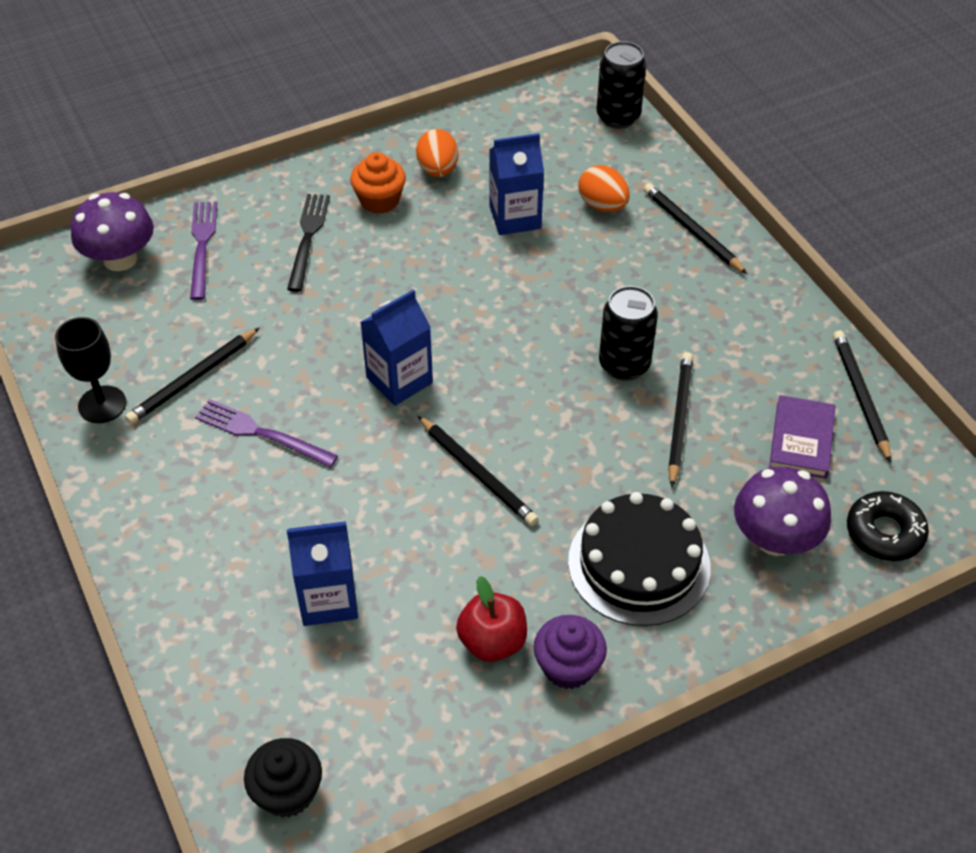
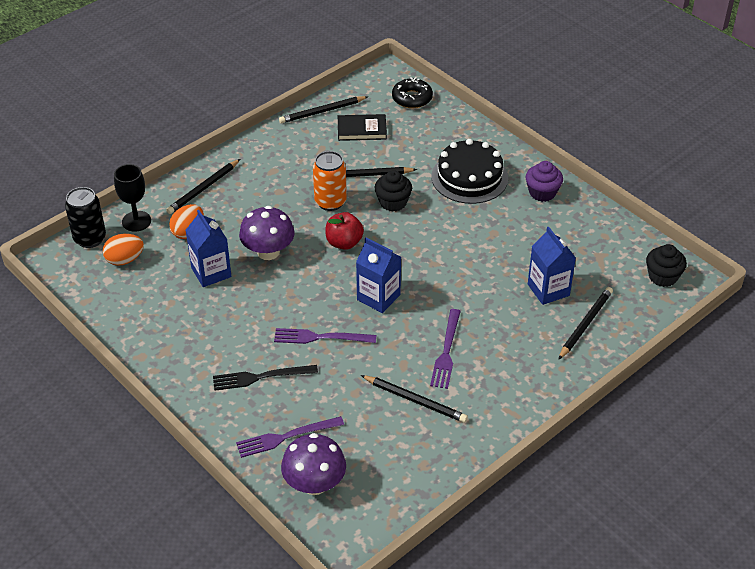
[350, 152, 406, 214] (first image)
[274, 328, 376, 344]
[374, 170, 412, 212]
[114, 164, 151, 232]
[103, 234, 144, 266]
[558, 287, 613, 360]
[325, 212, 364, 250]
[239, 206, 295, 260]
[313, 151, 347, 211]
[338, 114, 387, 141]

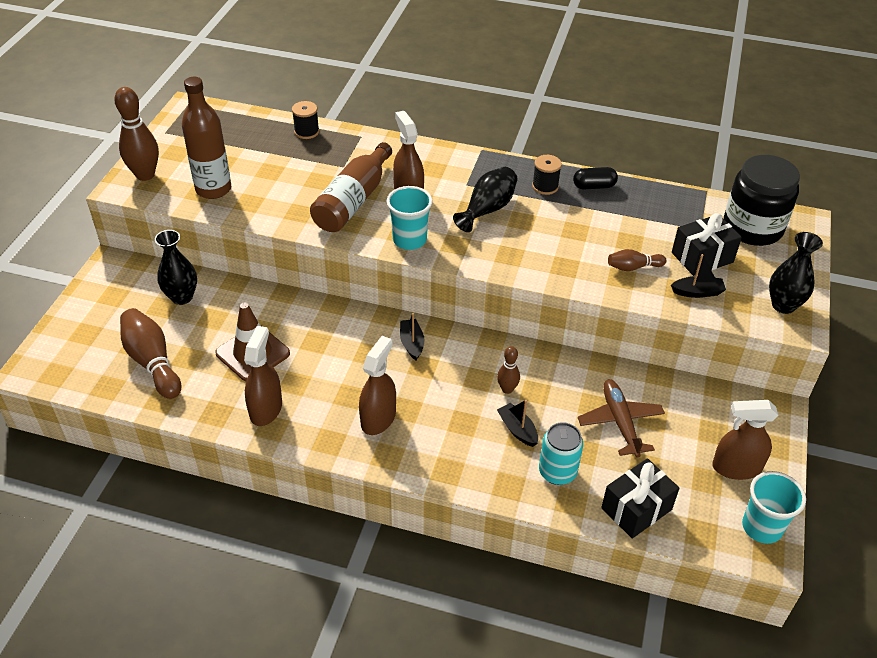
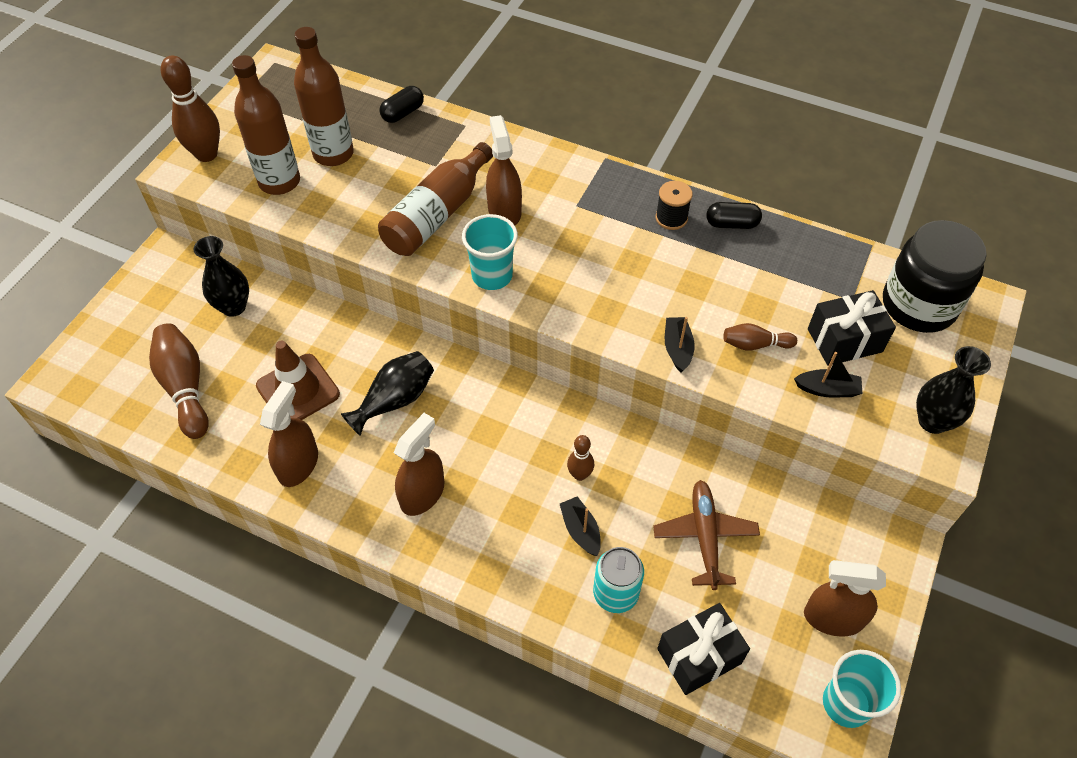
[294, 27, 354, 166]
[665, 317, 695, 372]
[341, 351, 434, 436]
[379, 86, 424, 123]

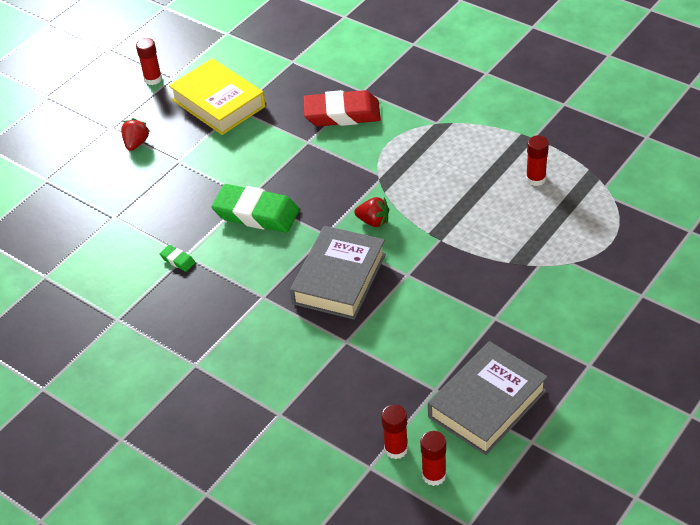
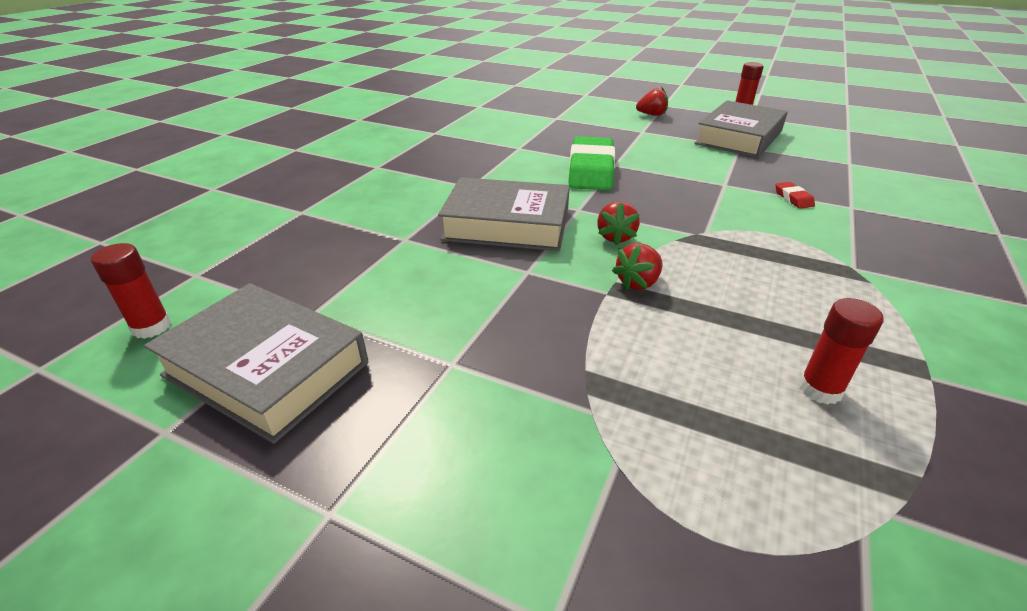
[160, 245, 195, 272] (first image)
[381, 405, 408, 459] (first image)
[612, 243, 663, 290]
[694, 100, 787, 158]
[775, 182, 815, 209]

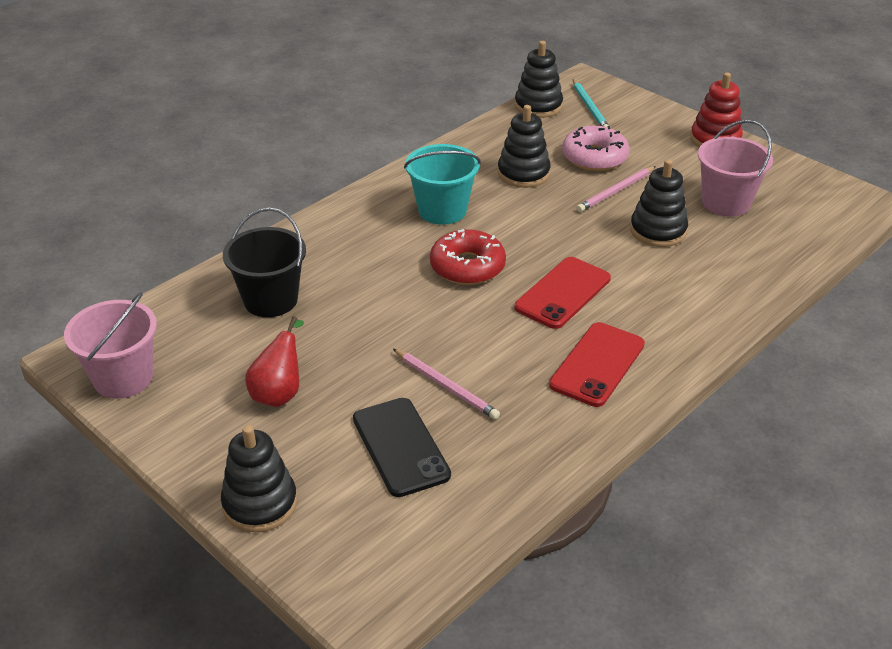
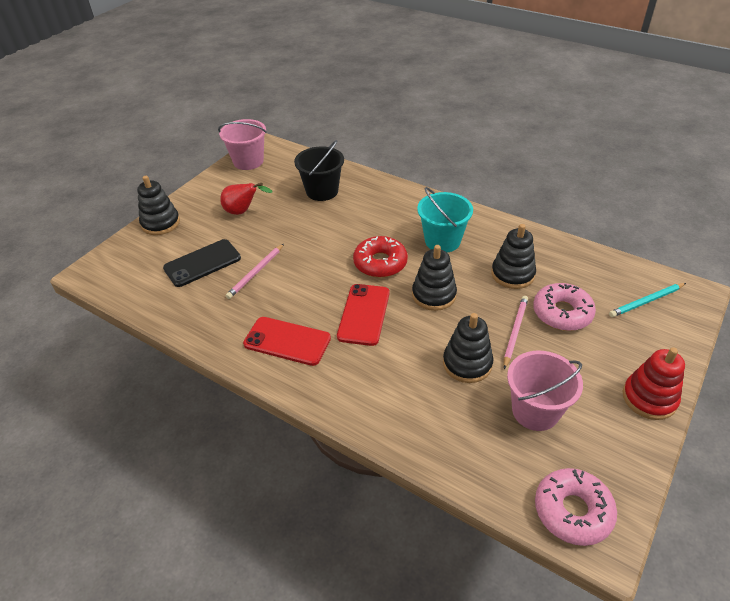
[535, 468, 617, 546]
[412, 245, 457, 311]
[337, 284, 390, 346]
[504, 296, 528, 369]

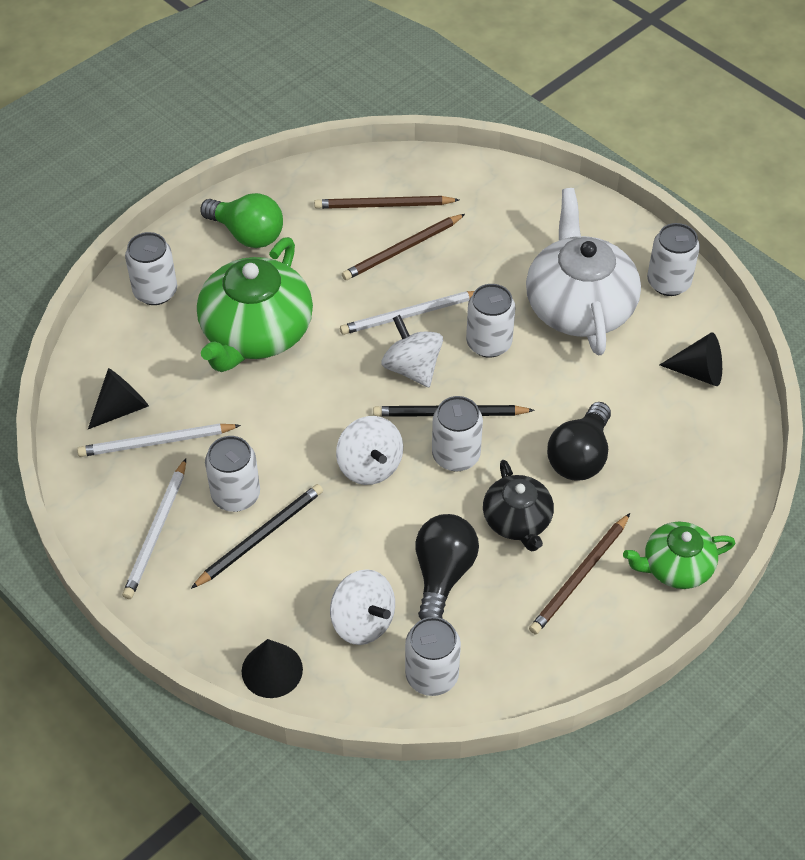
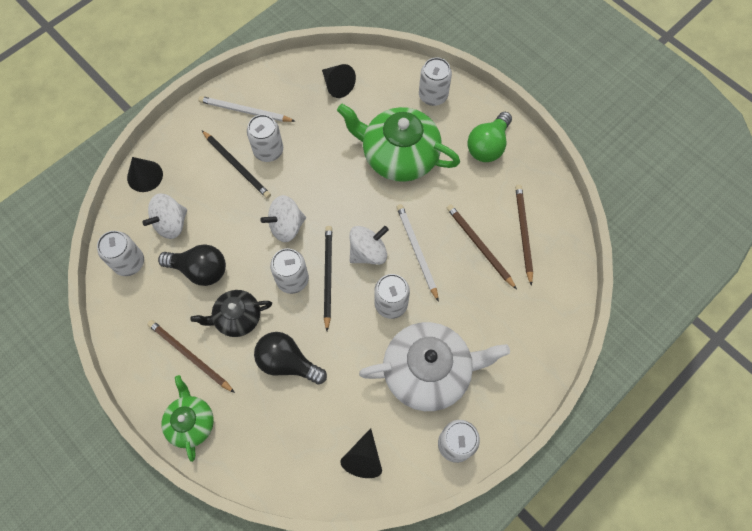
[77, 423, 241, 457] (first image)

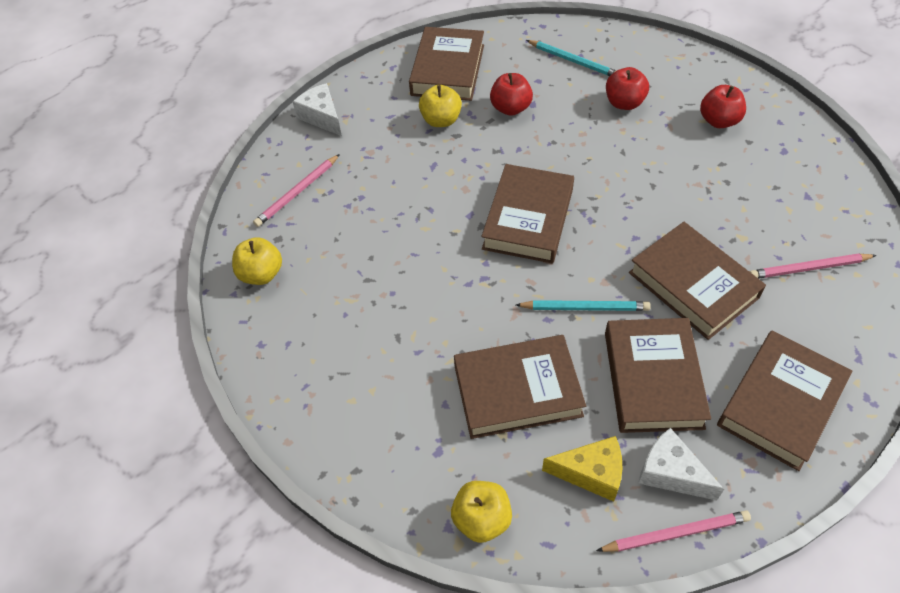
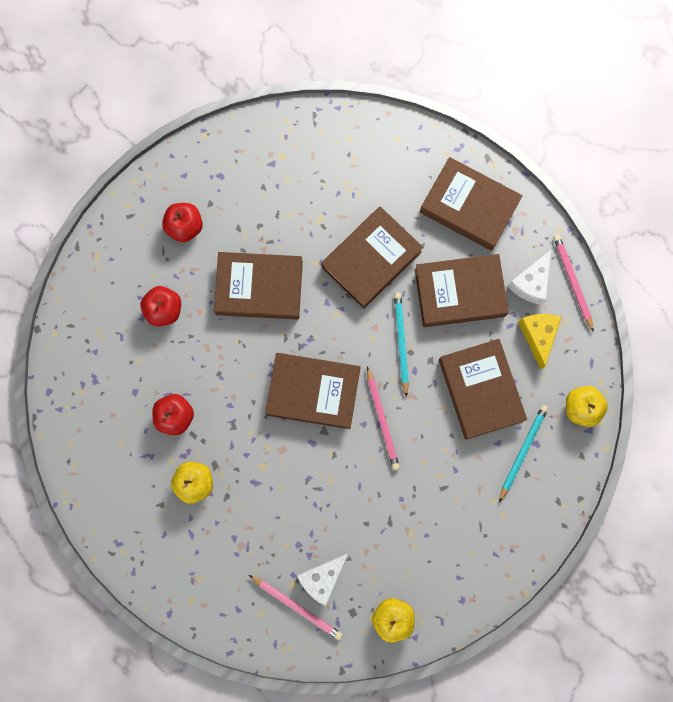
[297, 553, 348, 606]
[214, 252, 303, 320]
[499, 405, 548, 502]
[367, 367, 400, 470]

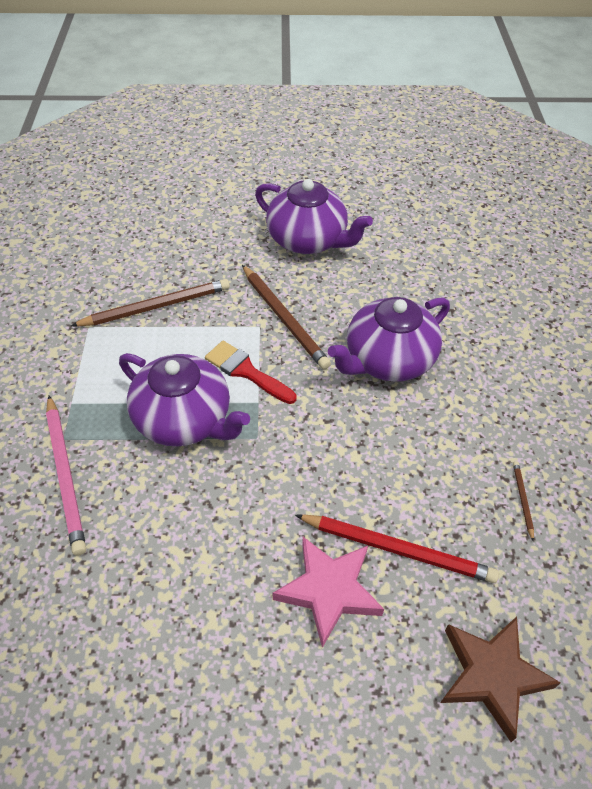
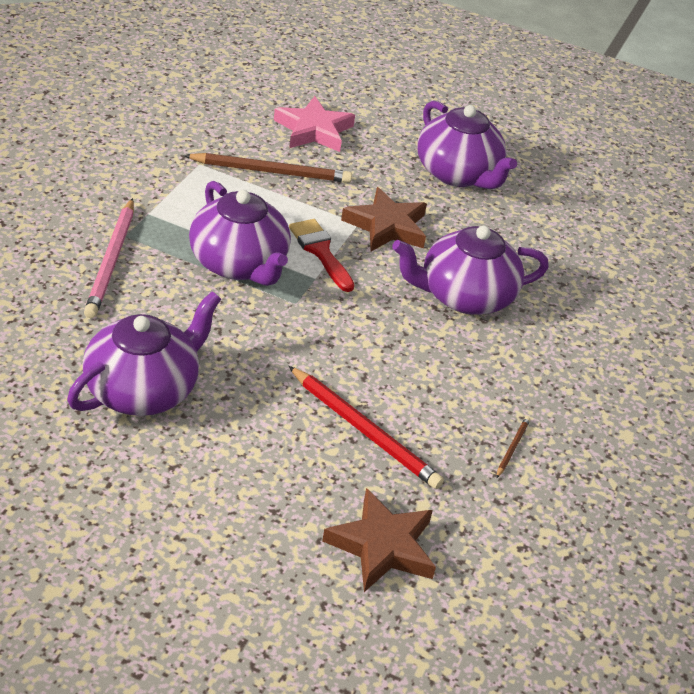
[67, 291, 221, 416]
[274, 96, 355, 152]
[341, 187, 427, 251]

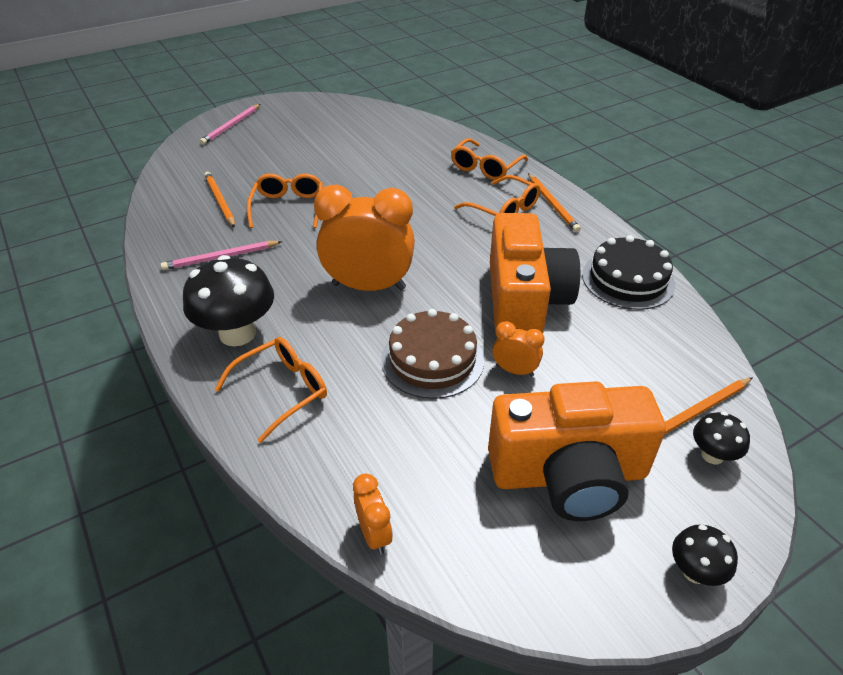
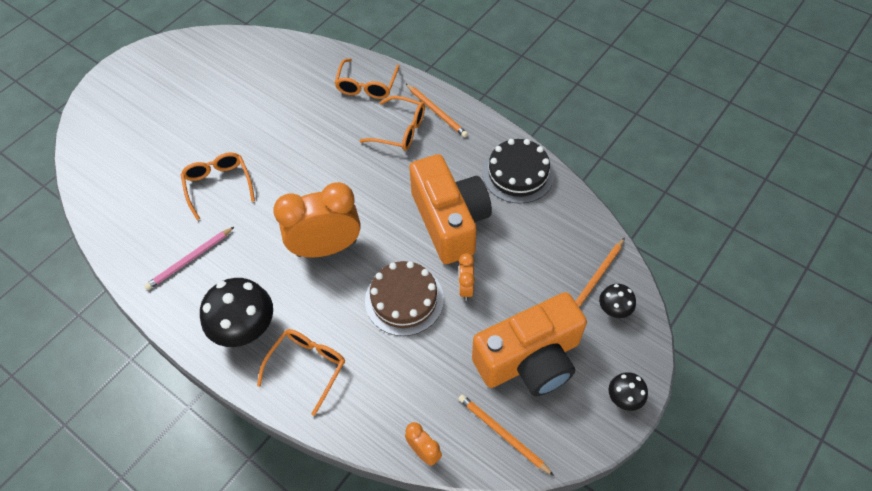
[200, 104, 260, 145] (first image)
[458, 394, 554, 476]
[459, 253, 475, 301]

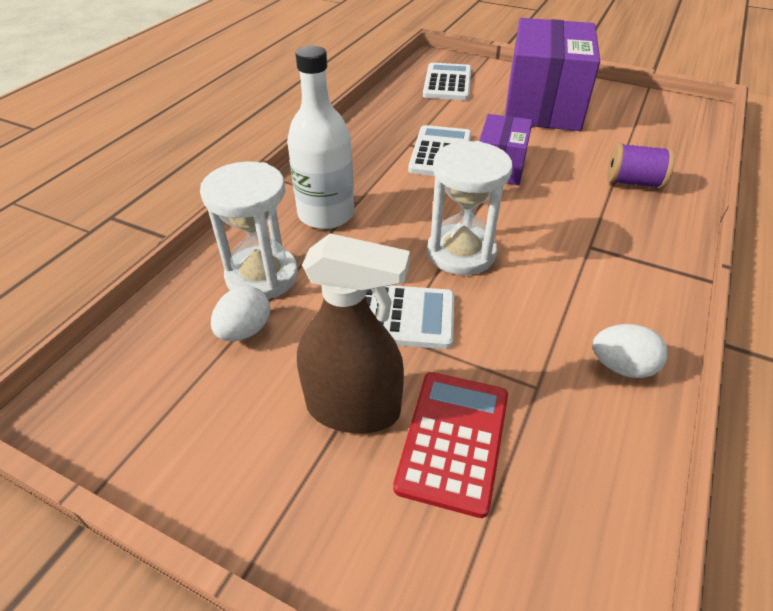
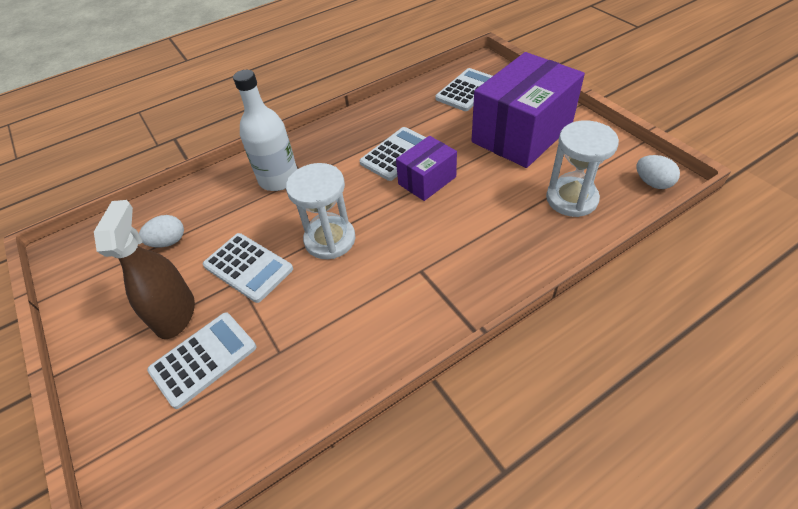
[607, 143, 675, 189] (first image)
[546, 121, 619, 217]
[637, 155, 680, 189]
[147, 312, 256, 409]
[94, 200, 195, 339]

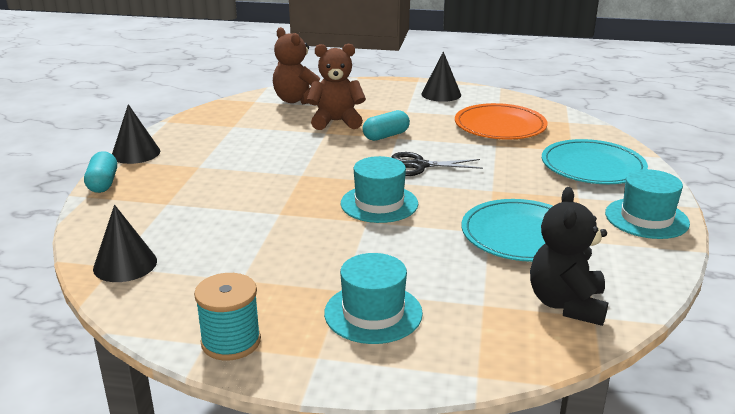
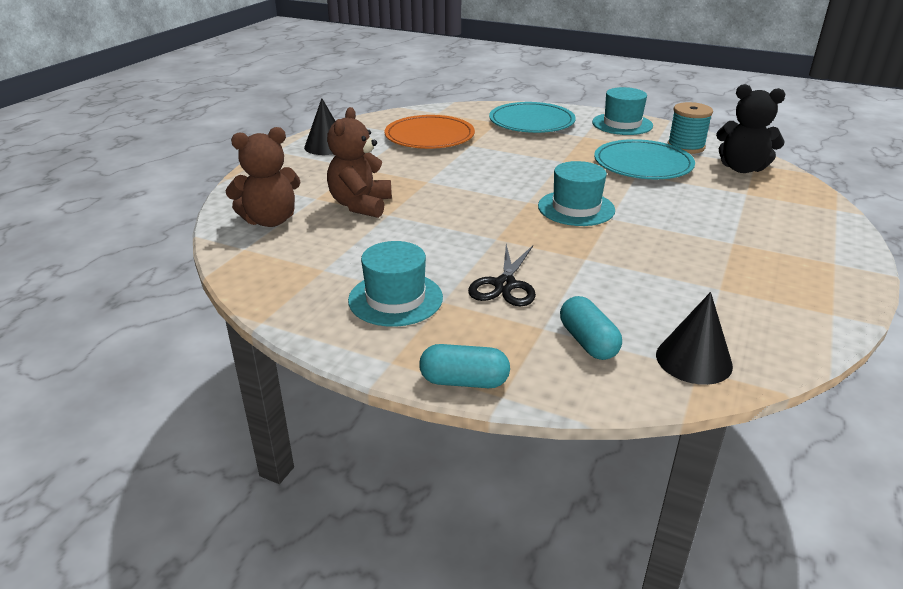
[112, 104, 160, 164] (first image)
[667, 102, 713, 154]
[348, 241, 443, 327]
[560, 296, 622, 360]
[468, 244, 536, 306]

